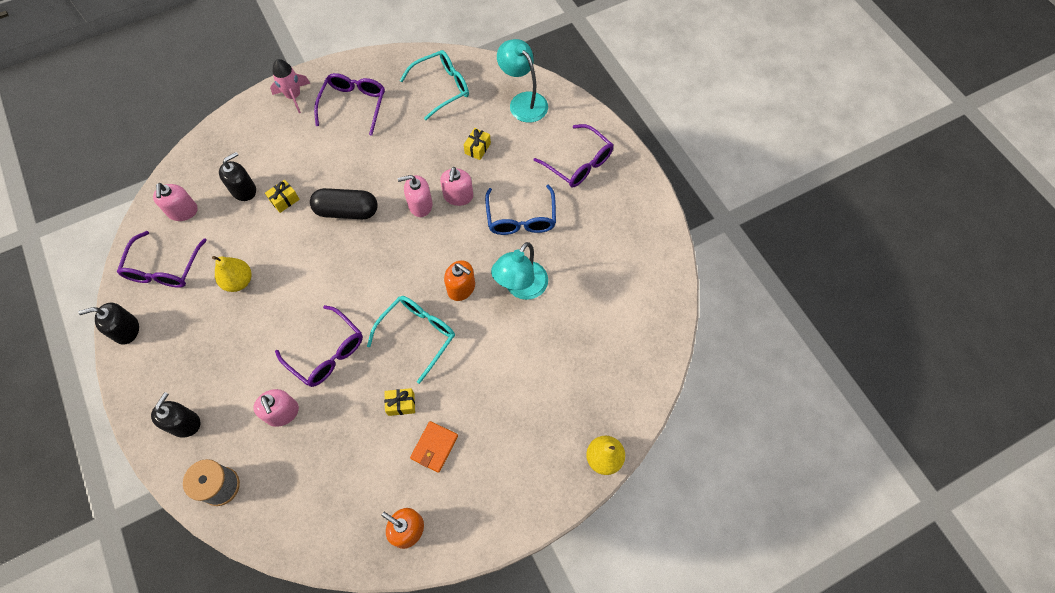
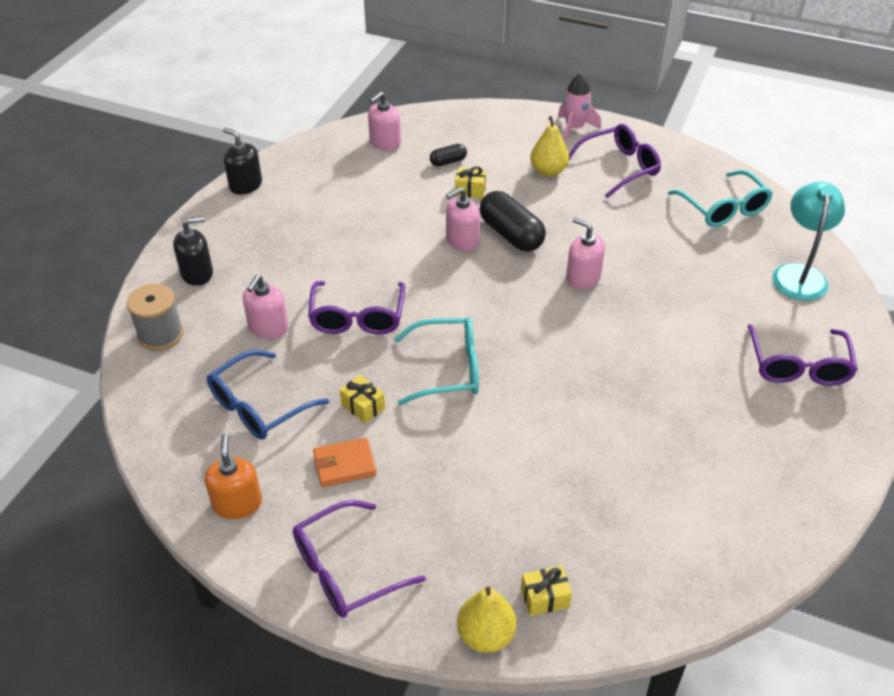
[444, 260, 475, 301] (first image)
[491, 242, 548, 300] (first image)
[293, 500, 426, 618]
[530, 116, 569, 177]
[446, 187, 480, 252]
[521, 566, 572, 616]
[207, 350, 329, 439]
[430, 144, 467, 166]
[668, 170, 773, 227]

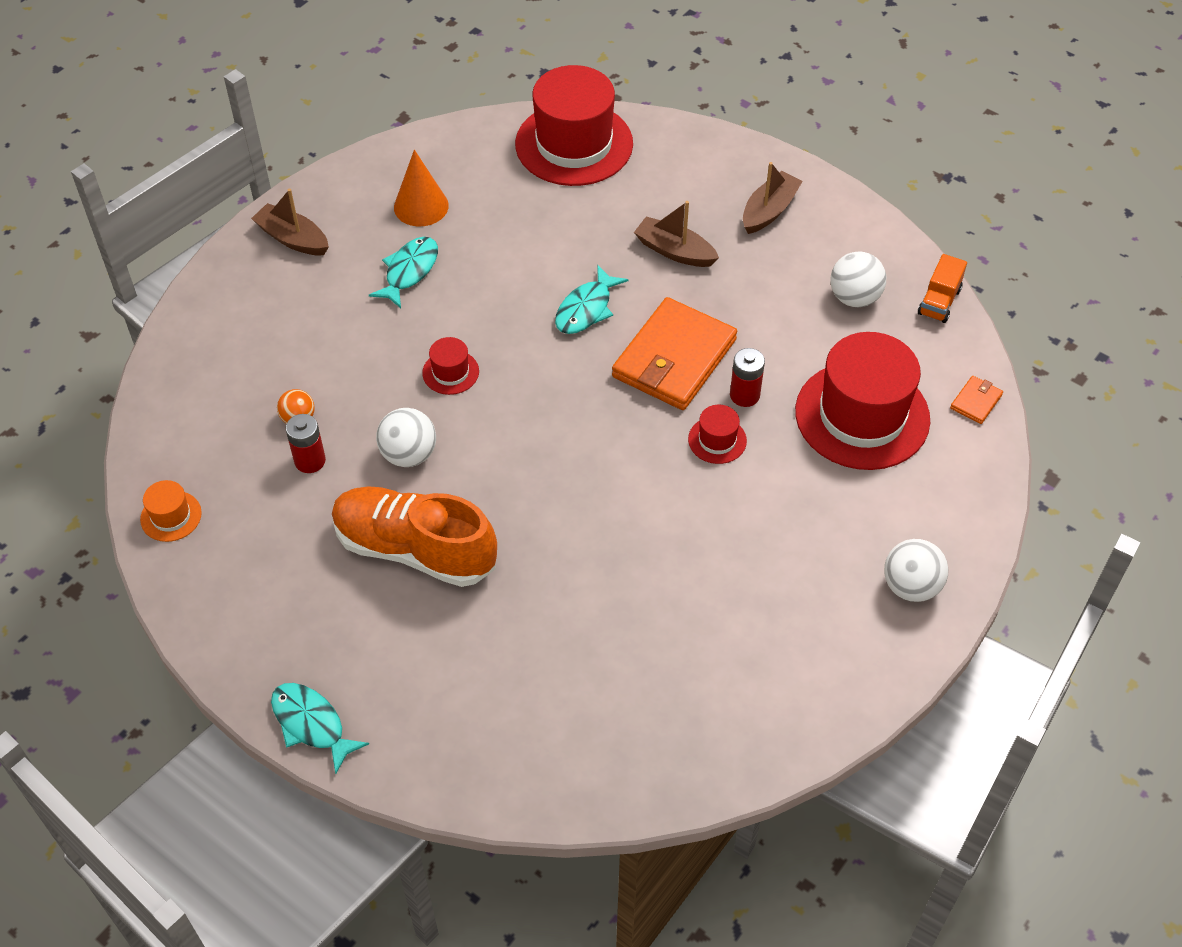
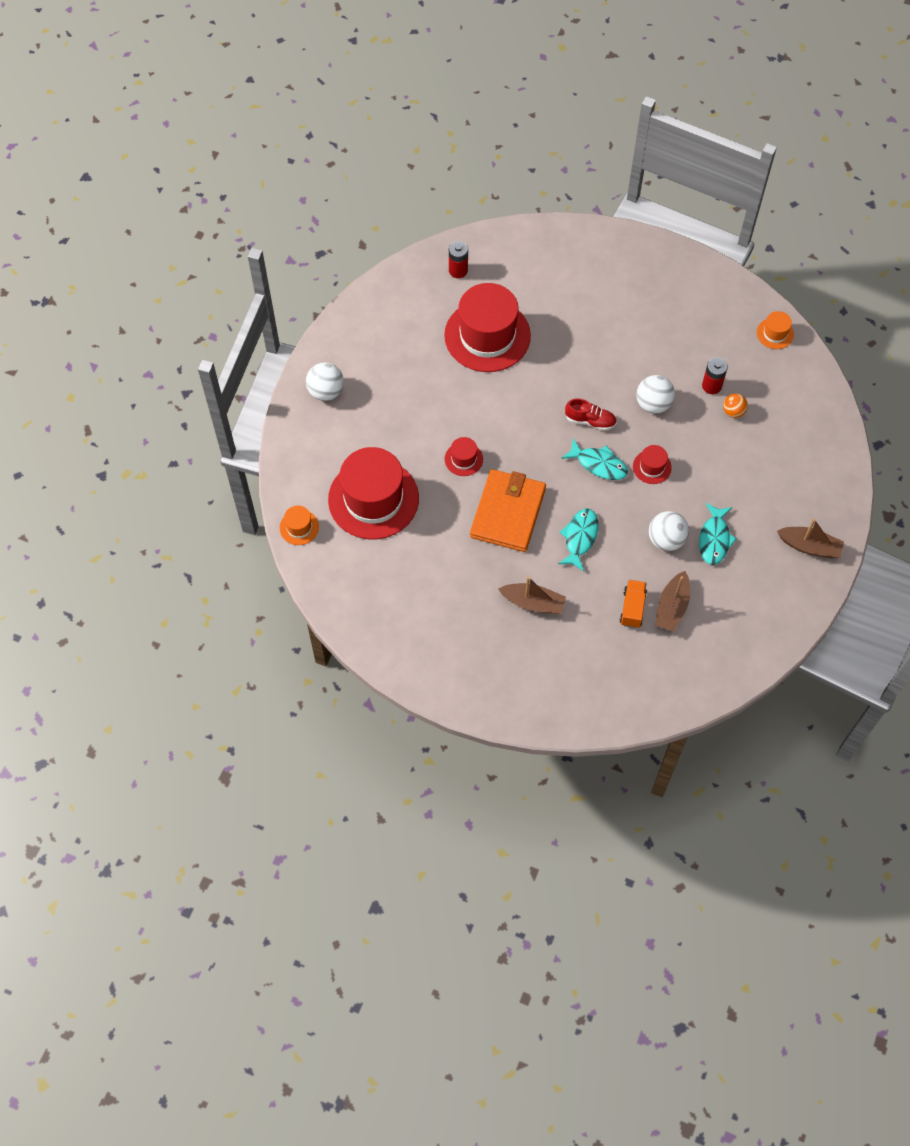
[332, 486, 497, 587] (first image)
[394, 150, 449, 227] (first image)
[565, 398, 617, 431]
[561, 439, 628, 480]
[444, 283, 531, 372]
[449, 241, 468, 278]
[655, 571, 690, 632]
[649, 511, 689, 551]
[620, 580, 647, 628]
[280, 506, 319, 545]

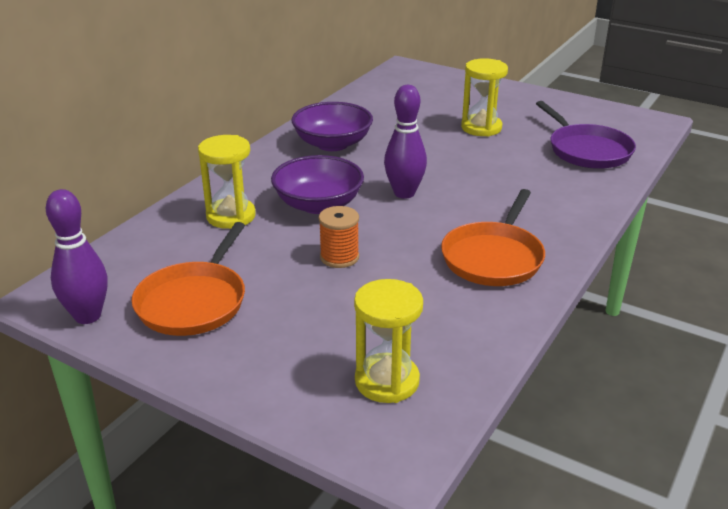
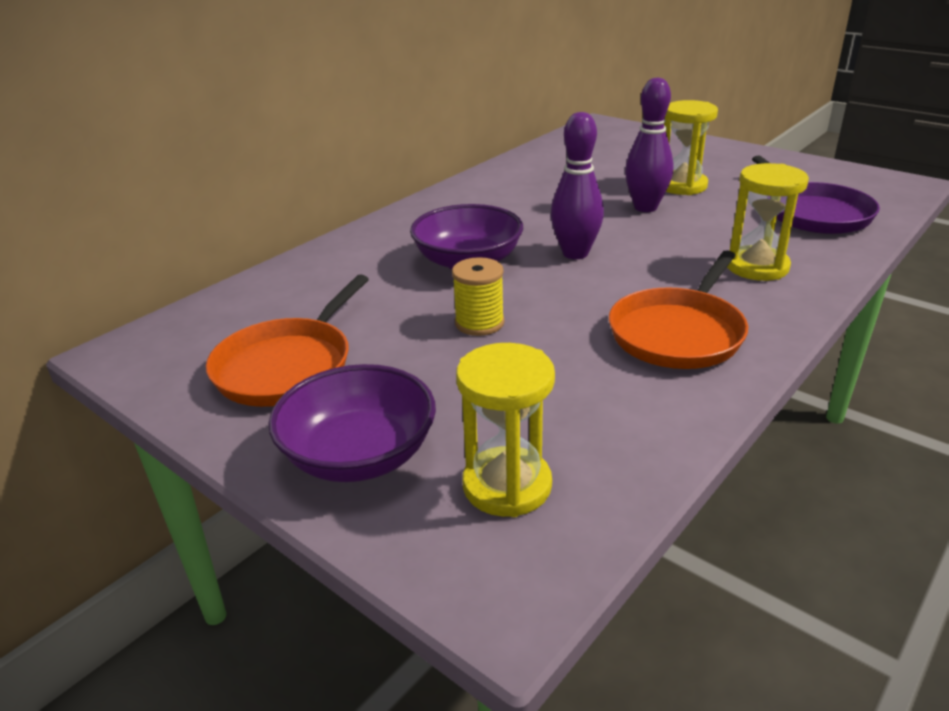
[625, 77, 674, 212]
[727, 163, 809, 281]
[269, 364, 436, 482]
[452, 257, 504, 336]

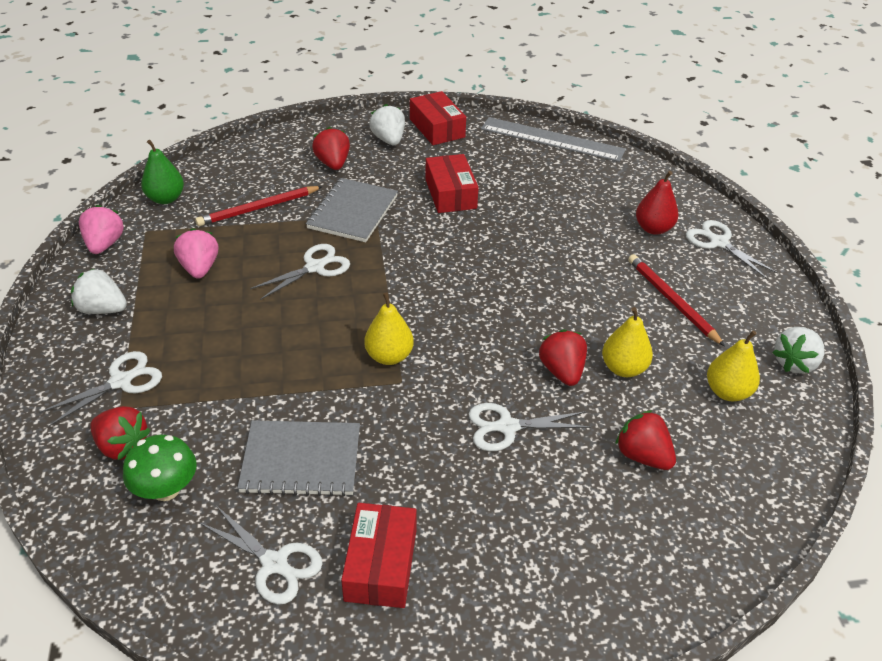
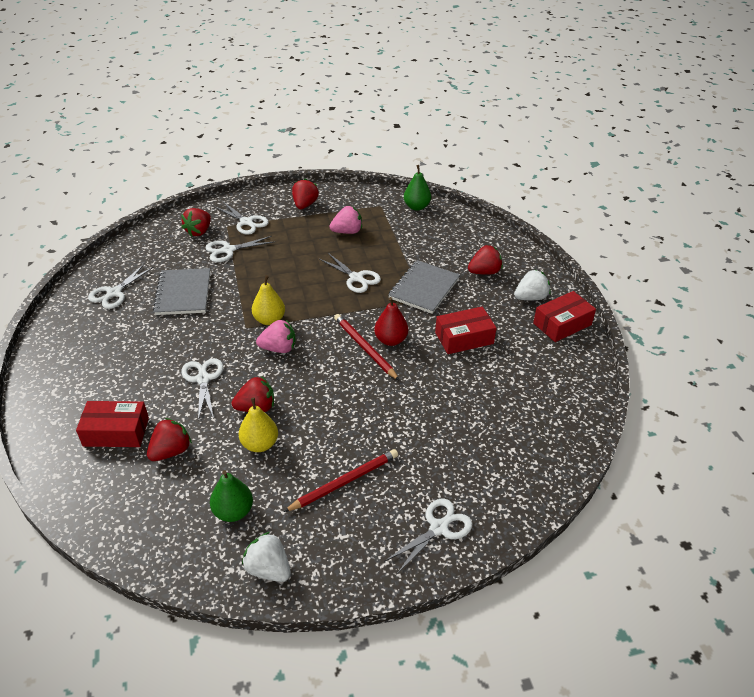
[123, 435, 196, 501] (first image)
[481, 117, 626, 162] (first image)
[205, 236, 274, 262]
[256, 320, 296, 353]
[334, 314, 400, 381]
[76, 401, 149, 447]
[374, 297, 408, 346]
[292, 179, 319, 209]
[210, 470, 253, 522]
[388, 260, 460, 314]

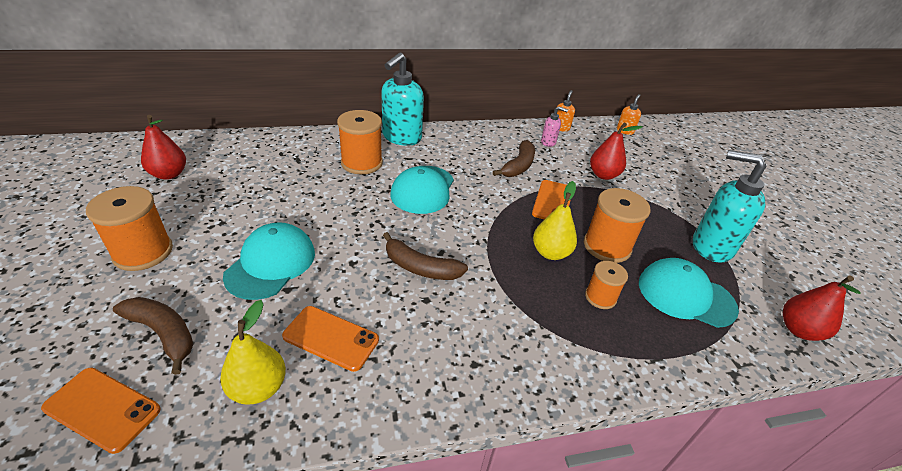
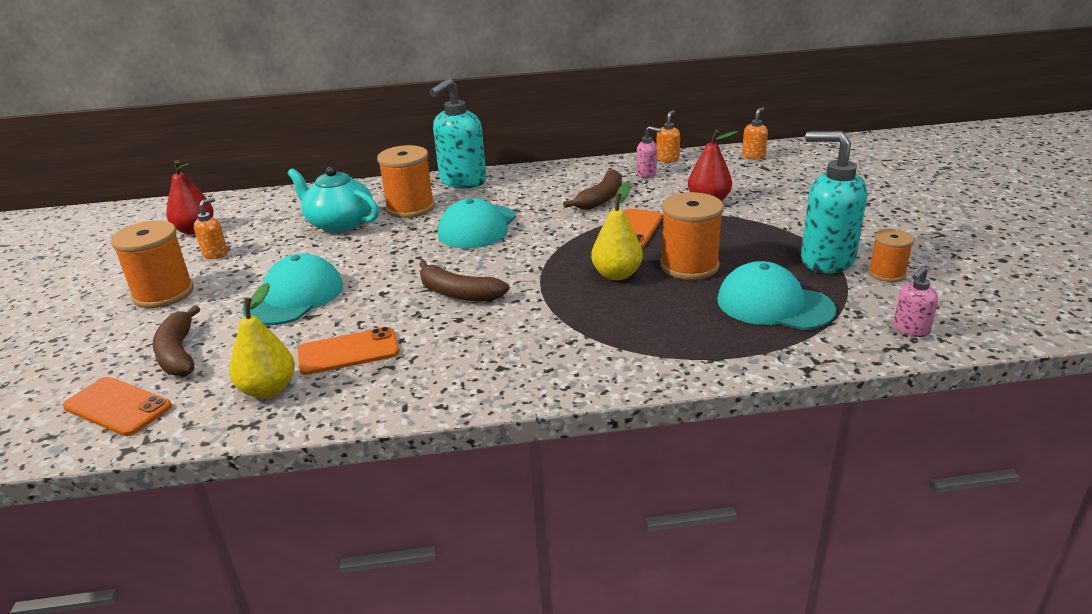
[194, 198, 228, 259]
[288, 166, 379, 233]
[868, 229, 914, 282]
[893, 266, 938, 337]
[153, 305, 200, 376]
[298, 327, 399, 375]

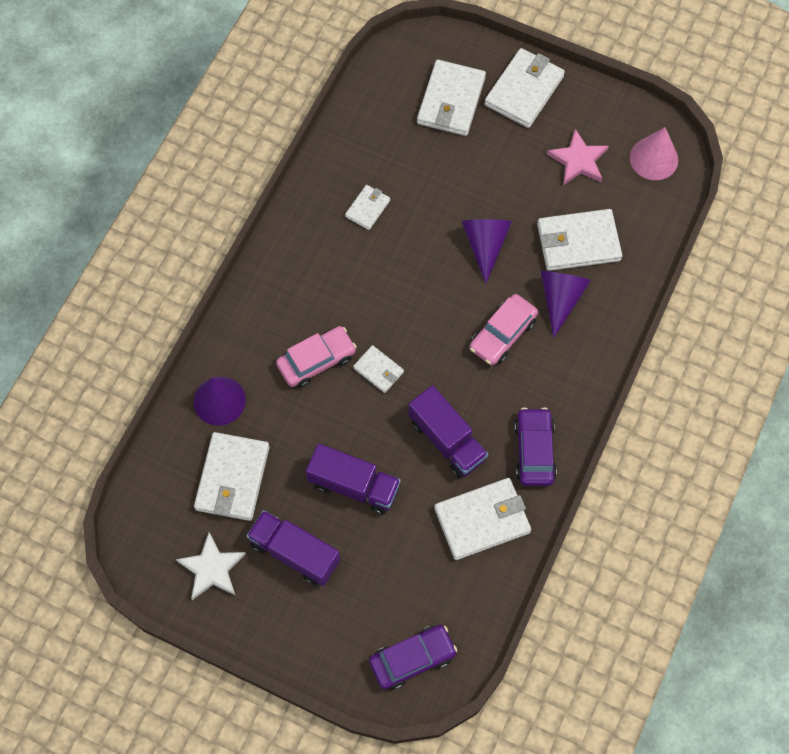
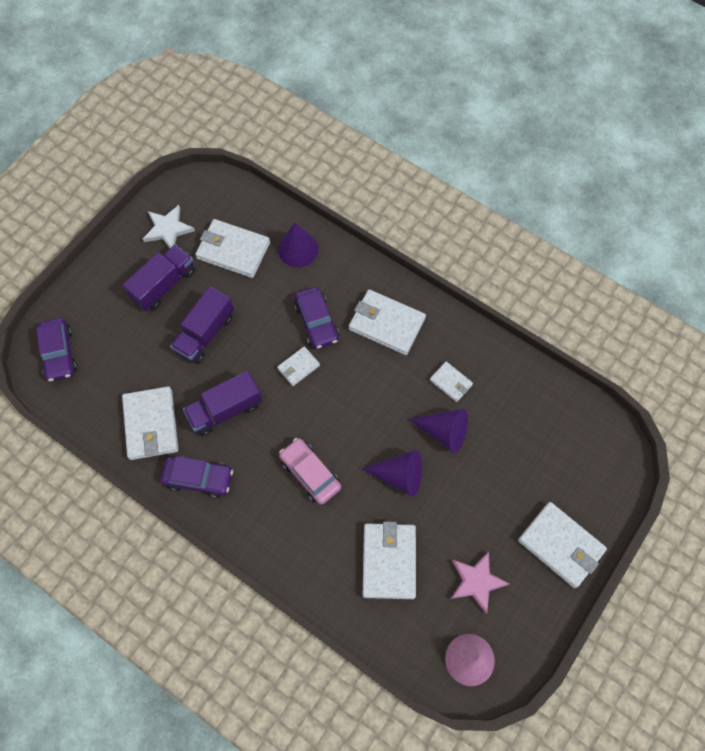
[349, 289, 426, 355]
[409, 409, 468, 453]
[294, 287, 339, 349]

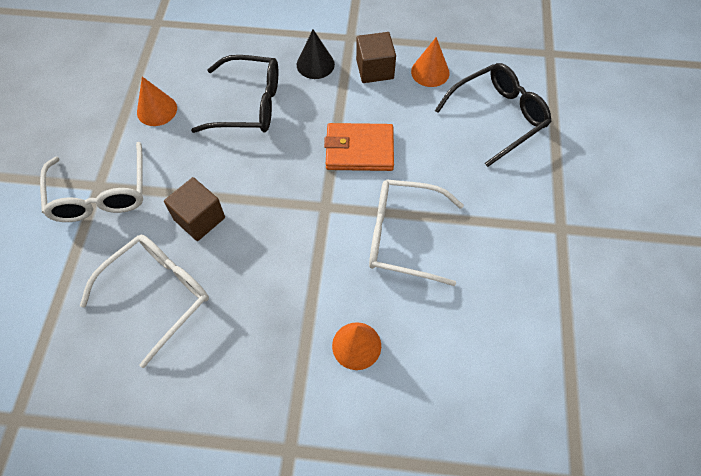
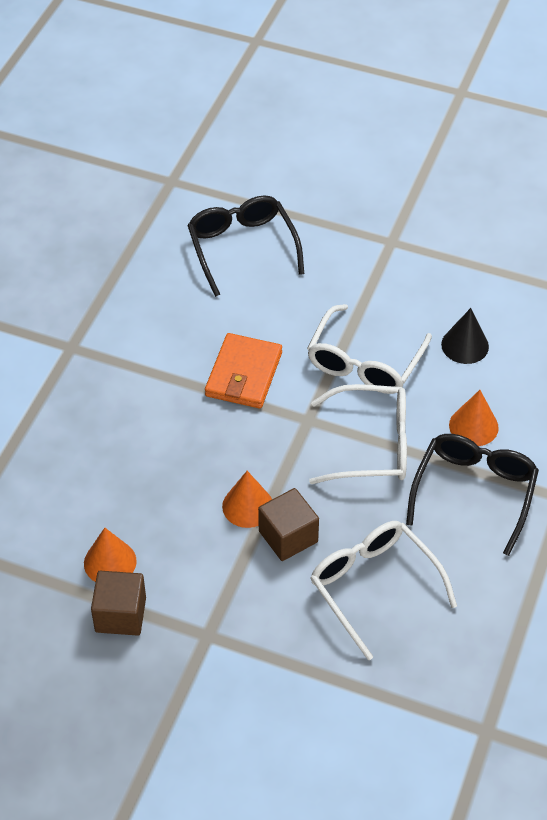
[309, 384, 407, 484]
[406, 434, 539, 556]
[441, 308, 489, 364]
[91, 571, 146, 636]
[222, 471, 272, 528]

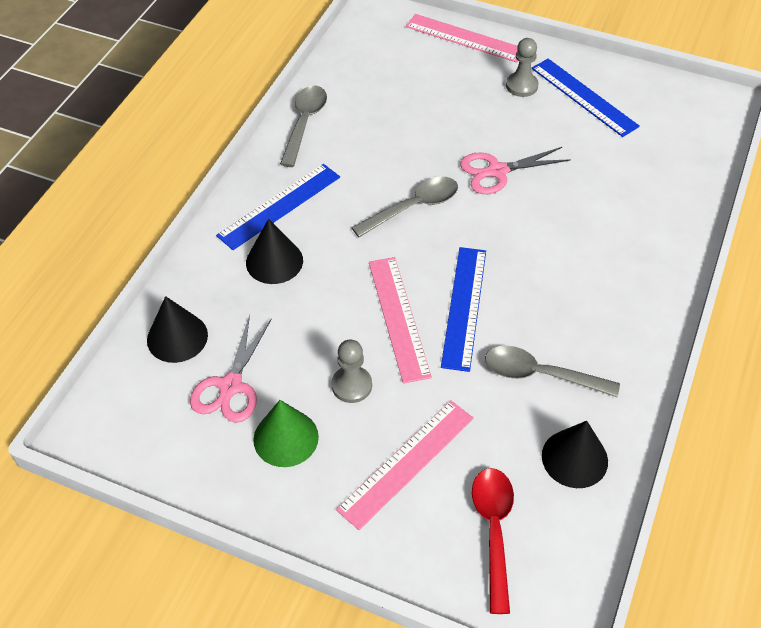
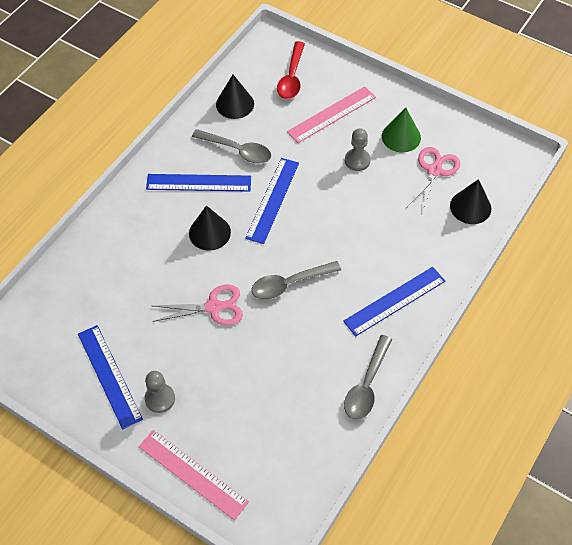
[369, 257, 432, 384] (first image)
[146, 174, 251, 192]
[189, 205, 231, 251]

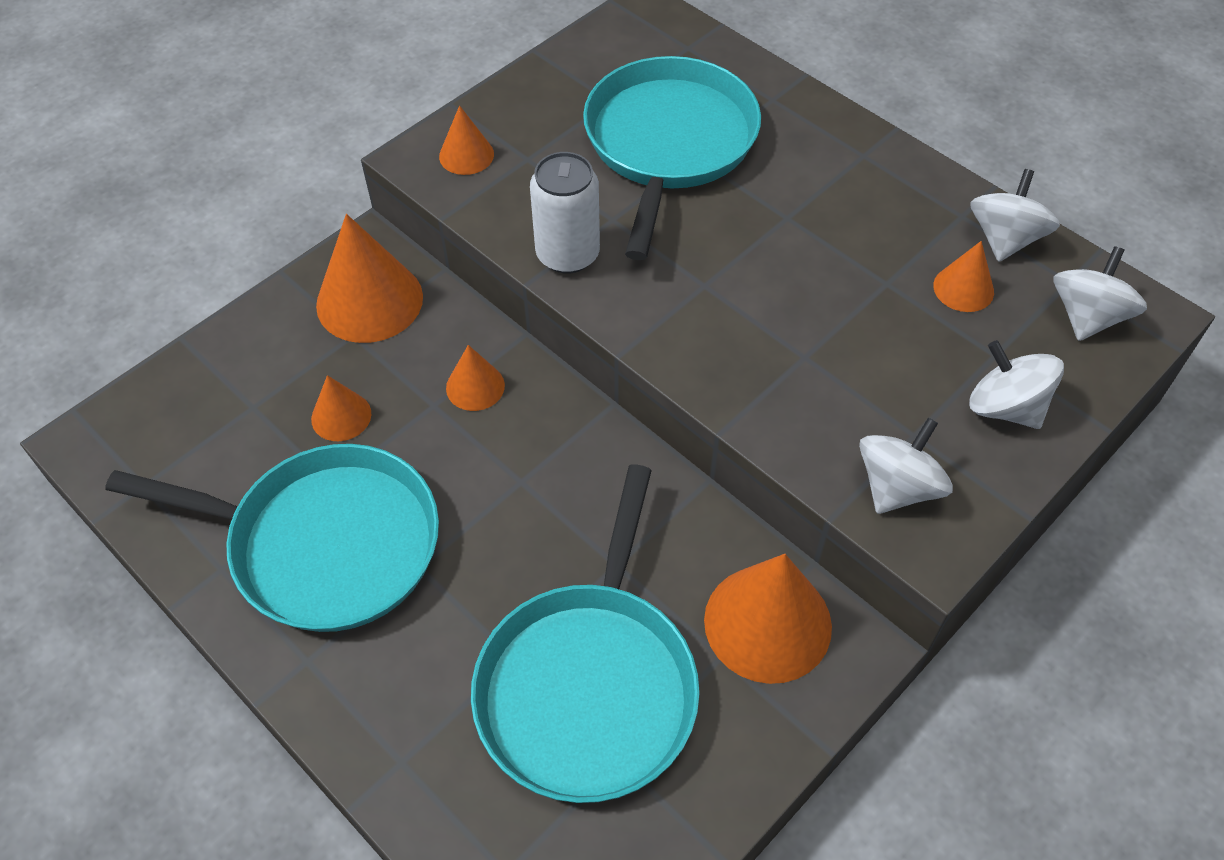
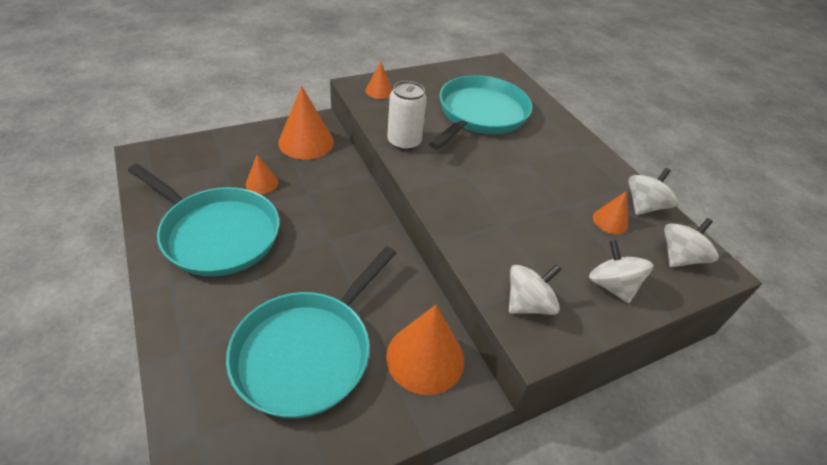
[446, 345, 505, 411] (first image)

